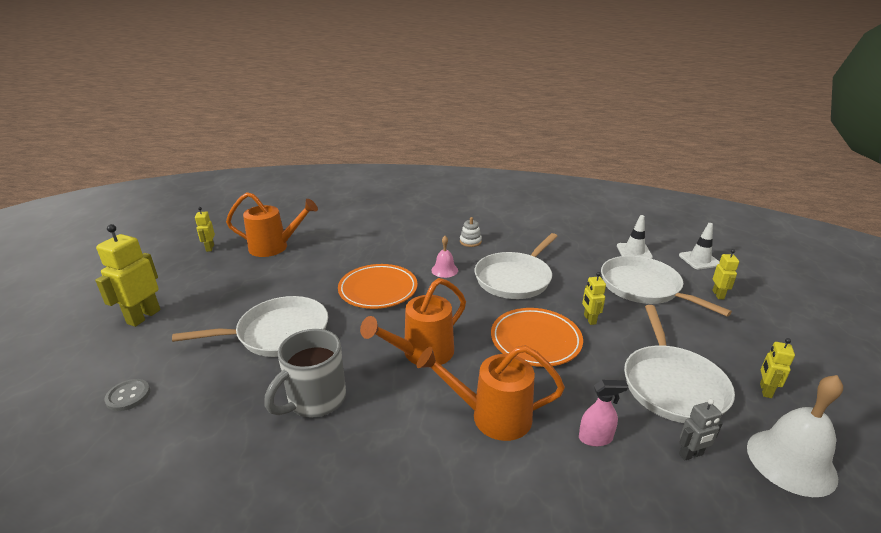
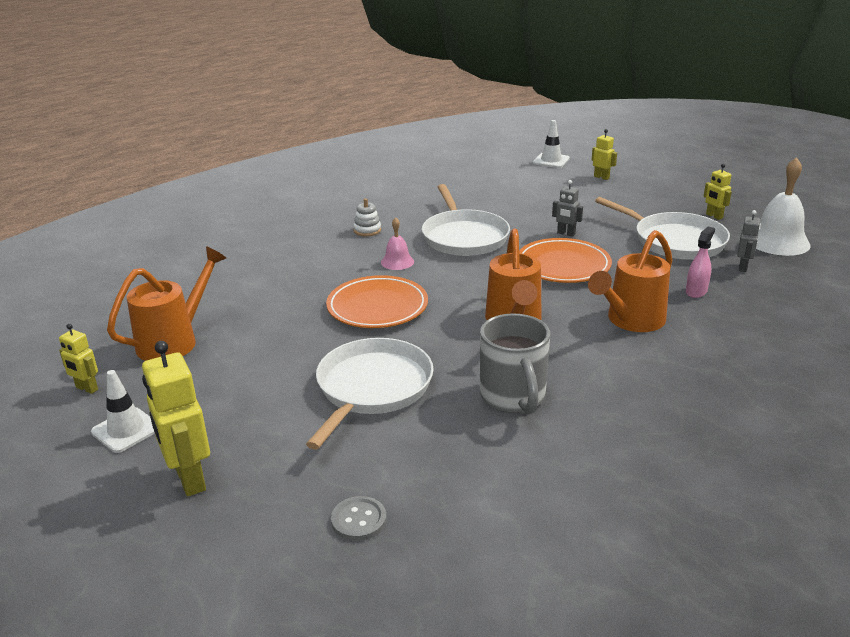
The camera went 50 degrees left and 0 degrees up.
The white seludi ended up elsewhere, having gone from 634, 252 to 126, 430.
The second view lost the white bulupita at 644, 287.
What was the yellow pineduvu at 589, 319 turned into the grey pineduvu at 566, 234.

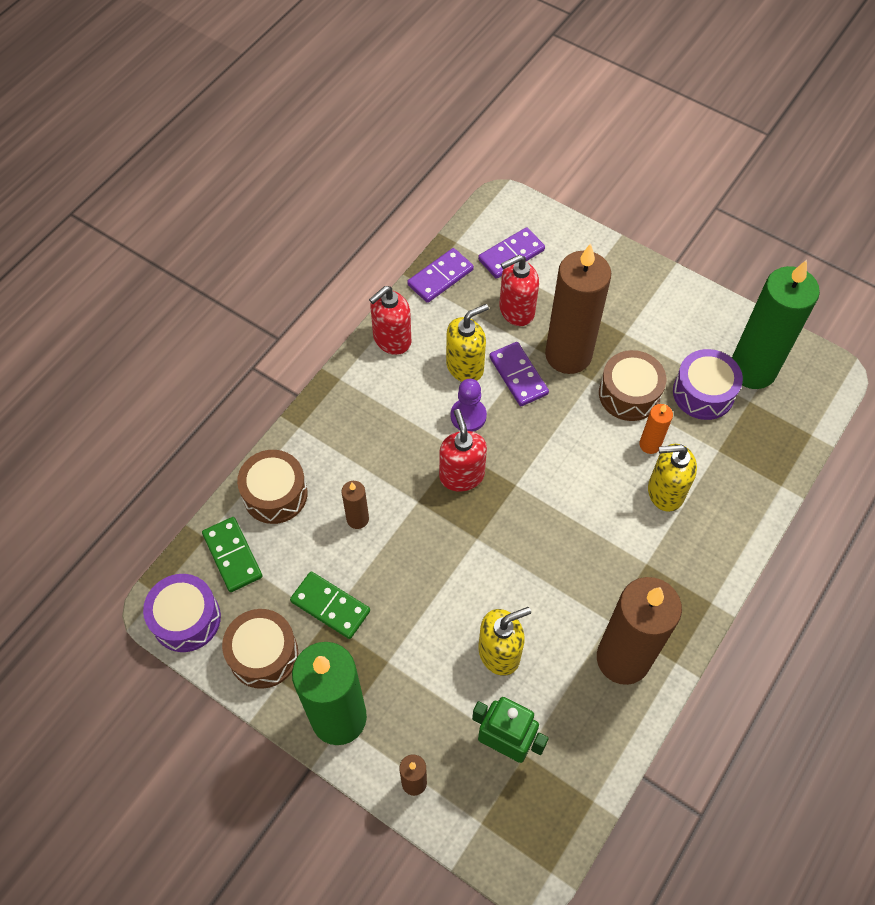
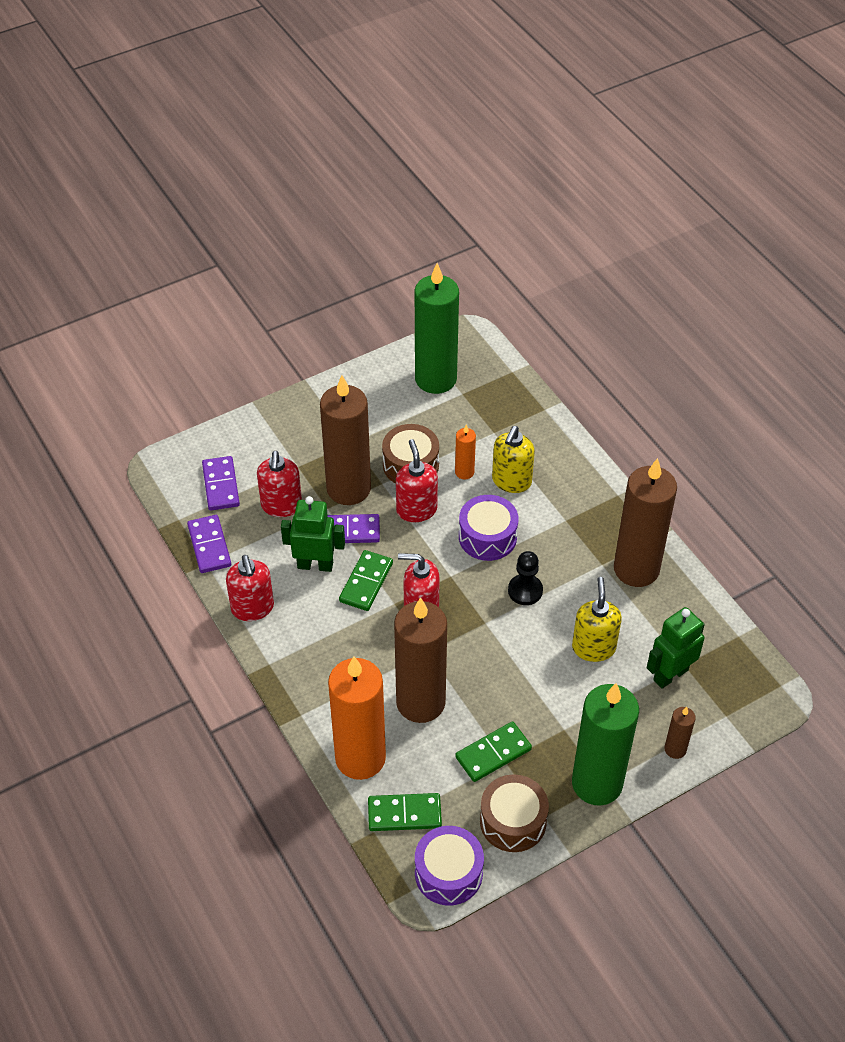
The camera went 65 degrees left and 10 degrees down.
Where the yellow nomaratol stood at 465, 366, the green pineduvu came to stand at 315, 565.
The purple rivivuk ended up elsewhere, having gone from 703, 393 to 487, 537.
Where the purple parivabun stood at 468, 416, the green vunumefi came to stand at 366, 582.
Where the brown rivivuk stood at 275, 494, the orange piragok came to stand at 360, 758.
The size of the brown piragok at 357, 519 changed by a factor of 2.26.
The second view gained the red nomaratol at 416, 510.
The second view gained the black parivabun at 525, 591.

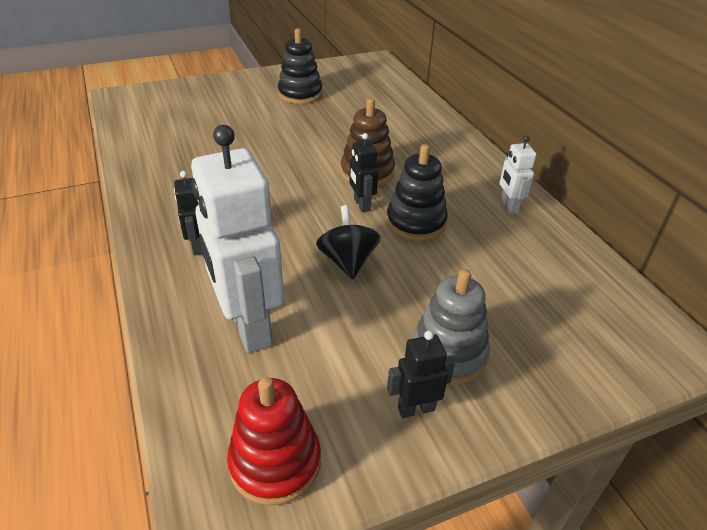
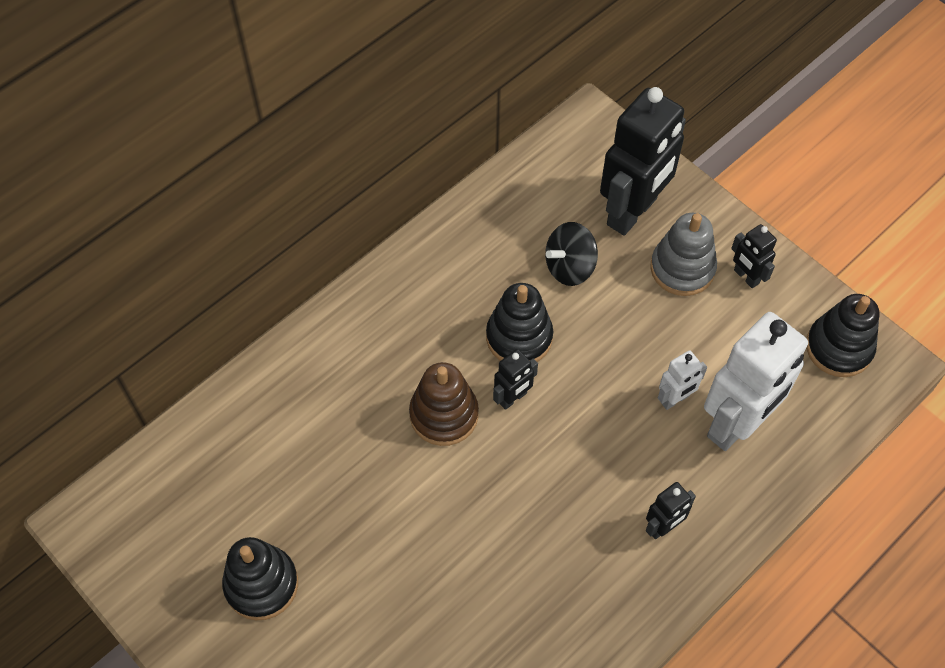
The camera went 110 degrees left and 20 degrees up.
The white pineduvu ended up elsewhere, having gone from 508, 206 to 675, 399.
The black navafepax ended up elsewhere, having gone from 348, 261 to 569, 267.
What was the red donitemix at 275, 462 turned into the black donitemix at 839, 348.
The second view gained the black pineduvu at 632, 212.

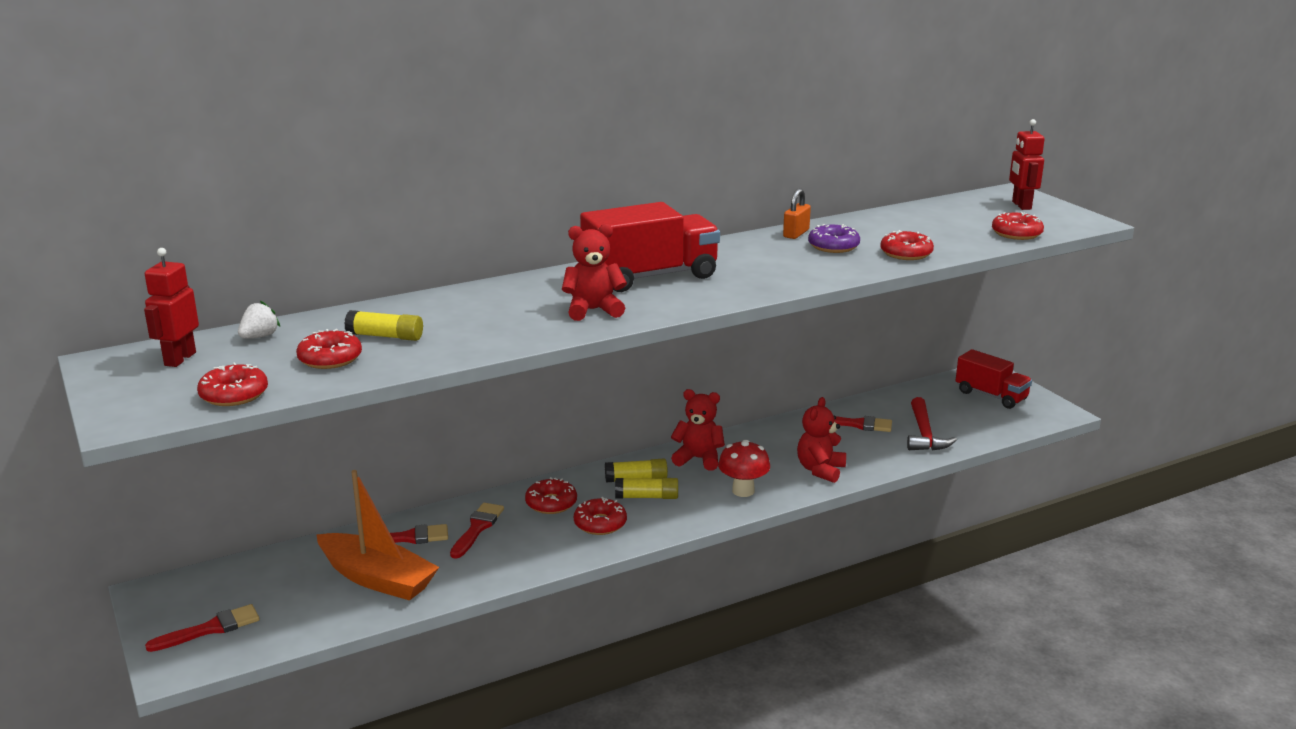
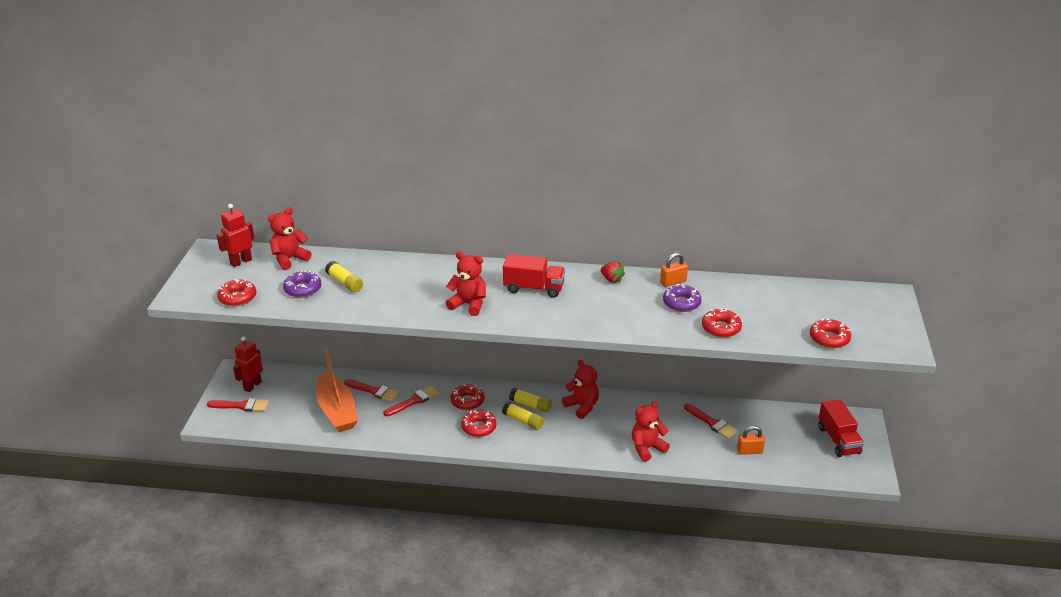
The camera went 35 degrees right and 10 degrees up.
The red pineduvu ended up elsewhere, having gone from 1021, 205 to 252, 386.
The size of the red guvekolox at 650, 277 changed by a factor of 0.66.
Where the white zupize stood at 259, 337, the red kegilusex came to stand at 289, 259.
What was the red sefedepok at 330, 358 turned into the purple sefedepok at 303, 289.
Where the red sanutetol stood at 924, 434, the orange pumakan came to stand at 749, 451.
The second view lost the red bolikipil at 743, 491.
The second view gained the red zupize at 611, 279.

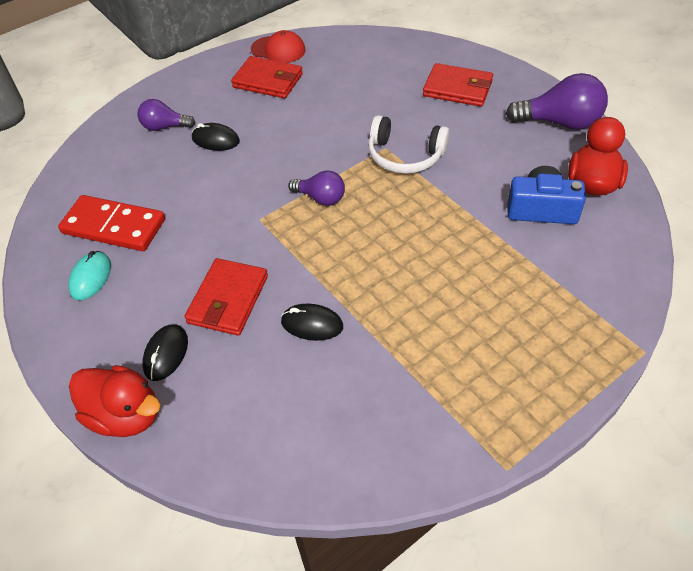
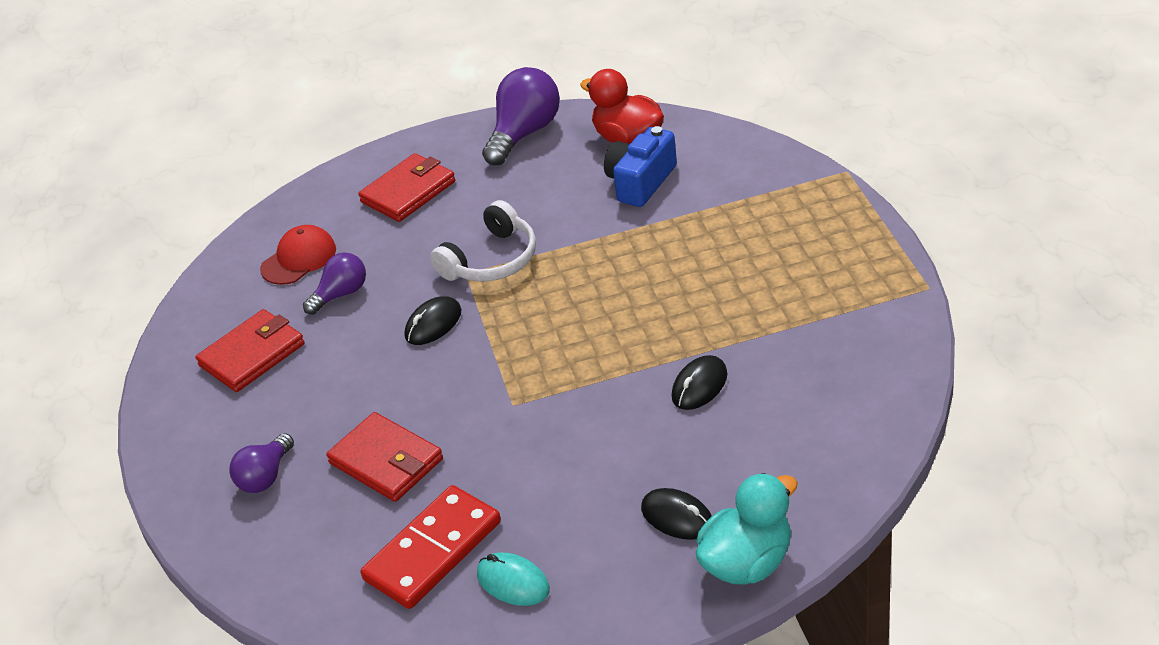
The camera went 65 degrees left and 10 degrees down.
The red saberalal ended up elsewhere, having gone from 278, 50 to 299, 259.
The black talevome ended up elsewhere, having gone from 215, 140 to 433, 324.
The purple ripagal ended up elsewhere, having gone from 321, 198 to 341, 294.
The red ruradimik ended up elsewhere, having gone from 228, 299 to 386, 461.
What was the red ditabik at 125, 415 turned into the turquoise ditabik at 747, 562.

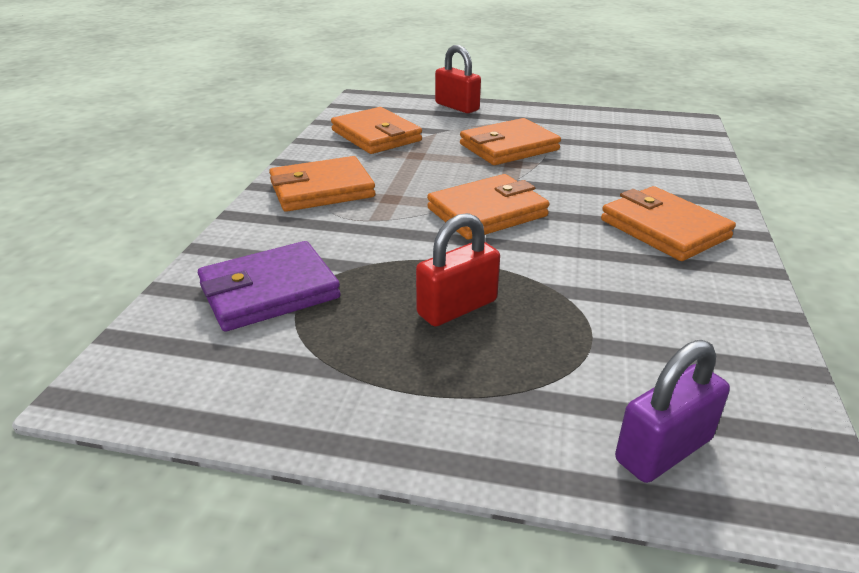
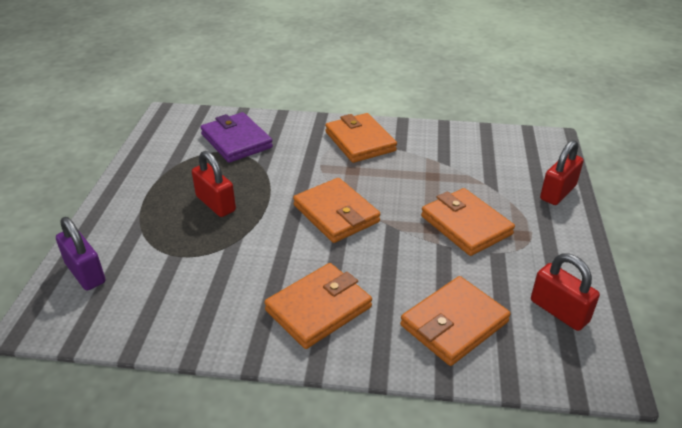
The camera went 85 degrees right and 5 degrees up.
The orange ruradimik ended up elsewhere, having gone from 376, 136 to 454, 324.
The second view gained the red pumakan at 559, 311.

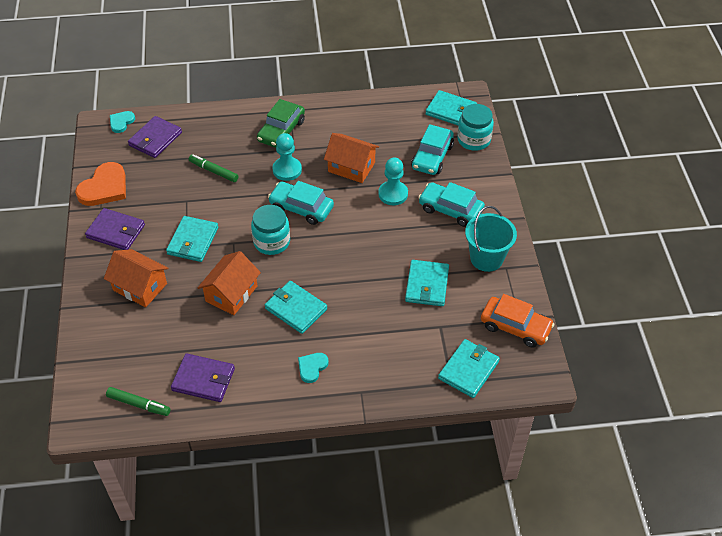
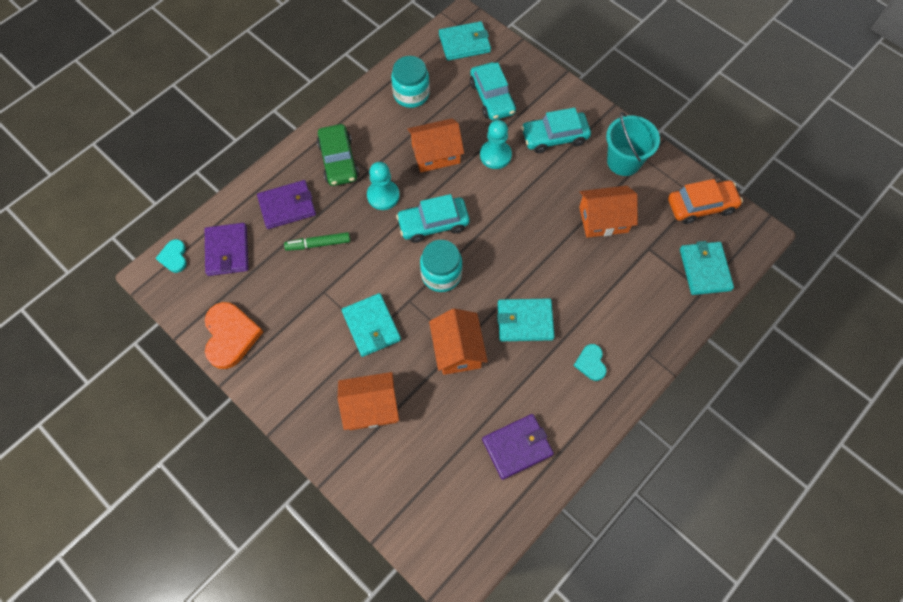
The camera went 40 degrees left and 15 degrees up.
The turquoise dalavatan ended up elsewhere, having gone from 474, 140 to 411, 94.
The purple ruradimik ended up elsewhere, having gone from 116, 231 to 287, 206.
Where the turquoise ruradimik stood at 427, 285, the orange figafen came to stand at 603, 219.
The second view lost the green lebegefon at 139, 404.

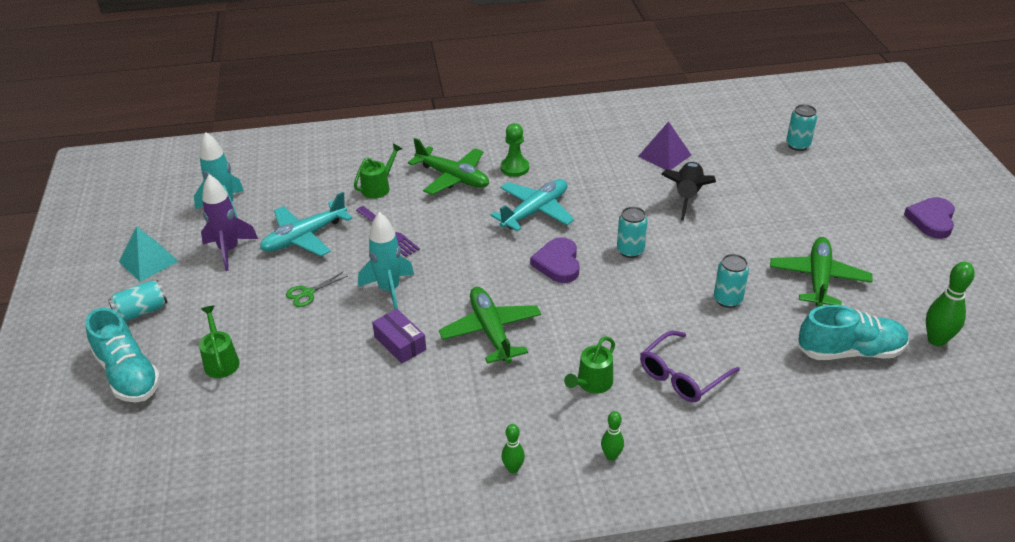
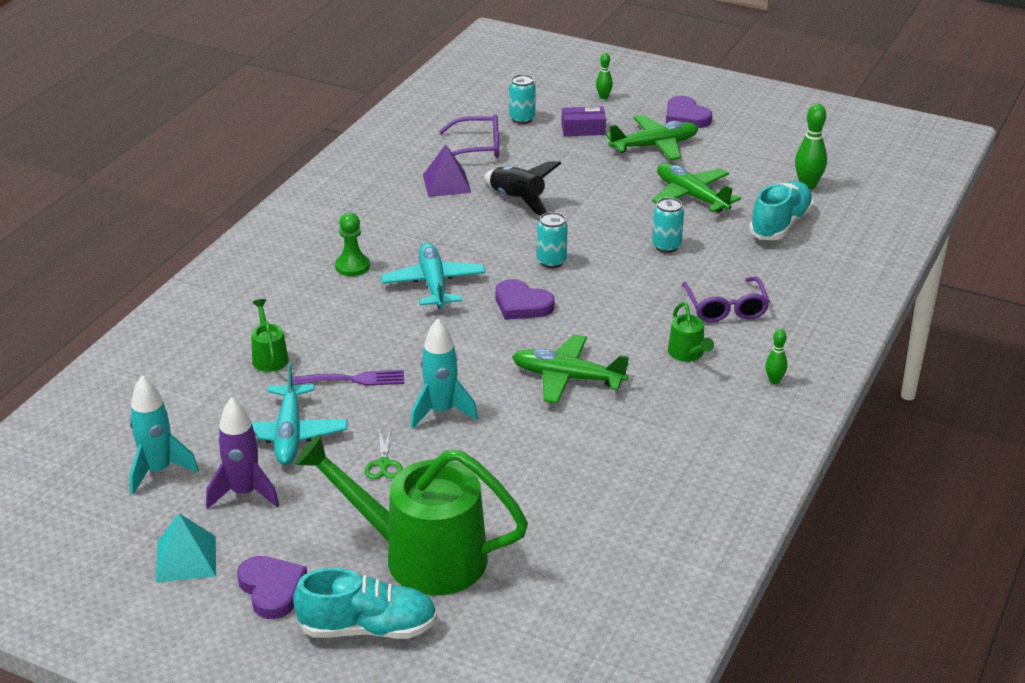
The camera went 55 degrees left and 5 degrees down.
The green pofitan ended up elsewhere, having gone from 453, 177 to 654, 146.
Where the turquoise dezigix stood at 141, 311, the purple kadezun came to stand at 272, 589.
The size of the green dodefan at 221, 361 changed by a factor of 2.38.
The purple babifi ended up elsewhere, having gone from 400, 343 to 583, 129.
The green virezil ended up elsewhere, having gone from 513, 468 to 603, 97.
The second view gained the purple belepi at 477, 147.

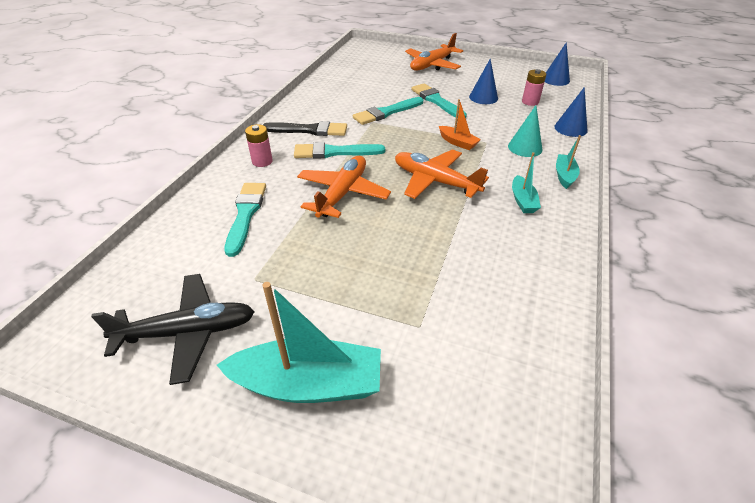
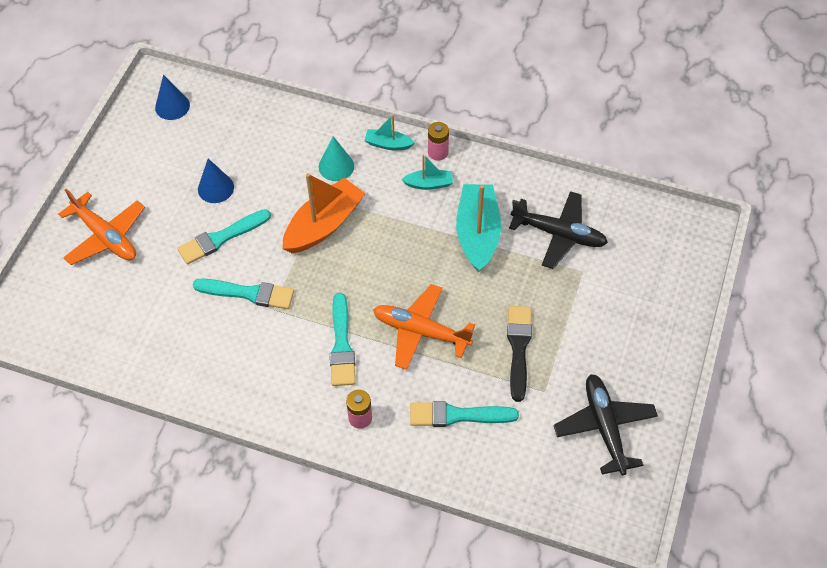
The camera went 90 degrees left and 15 degrees up.
The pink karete ended up elsewhere, having gone from 530, 102 to 438, 152.
The second view lost the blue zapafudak at 570, 128.
The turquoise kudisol at 386, 112 ended up facing another way, 45 degrees counterclockwise from before.
The size of the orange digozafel at 457, 142 changed by a factor of 1.95.
The black kudisol ended up elsewhere, having gone from 309, 130 to 518, 348.
The second view lost the orange pofitan at 435, 181.
The turquoise digozafel ended up elsewhere, having gone from 308, 384 to 478, 233.
The second view gained the black pofitan at 559, 234.

